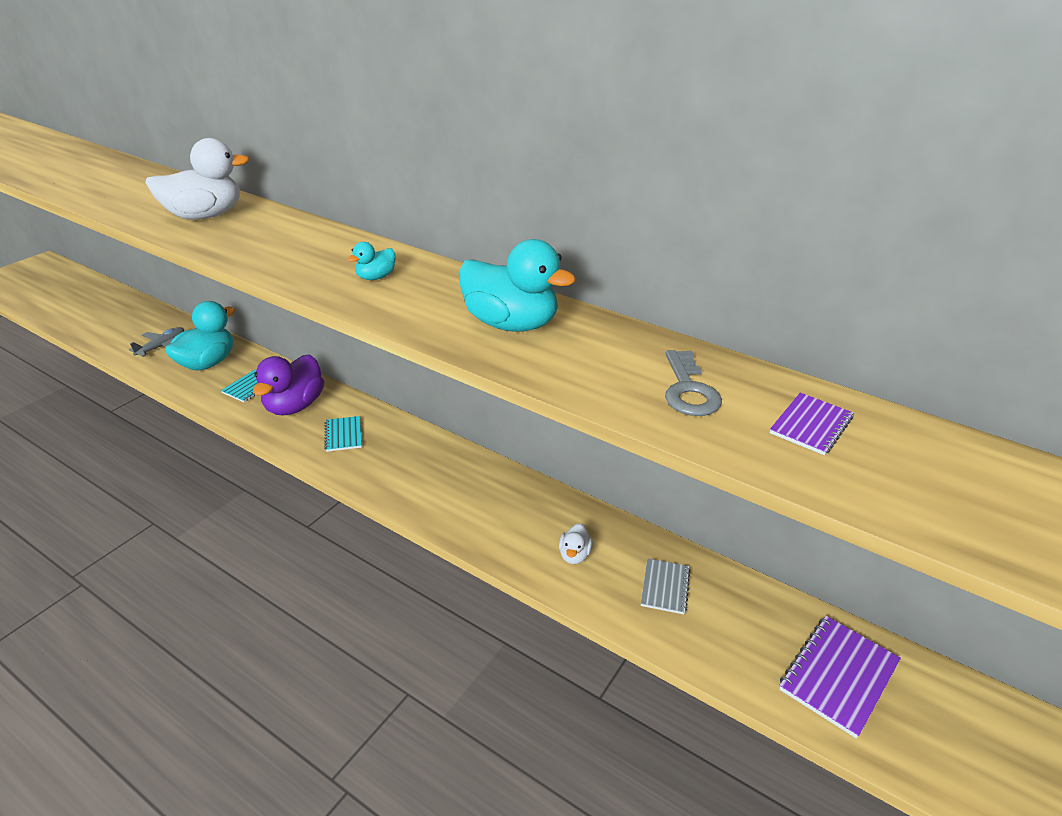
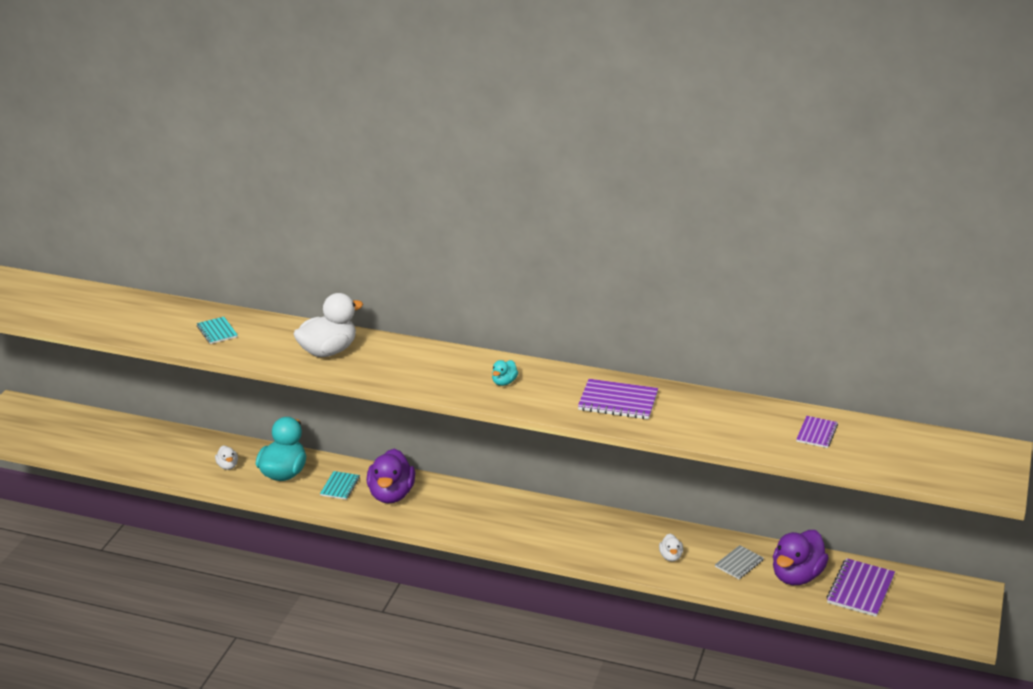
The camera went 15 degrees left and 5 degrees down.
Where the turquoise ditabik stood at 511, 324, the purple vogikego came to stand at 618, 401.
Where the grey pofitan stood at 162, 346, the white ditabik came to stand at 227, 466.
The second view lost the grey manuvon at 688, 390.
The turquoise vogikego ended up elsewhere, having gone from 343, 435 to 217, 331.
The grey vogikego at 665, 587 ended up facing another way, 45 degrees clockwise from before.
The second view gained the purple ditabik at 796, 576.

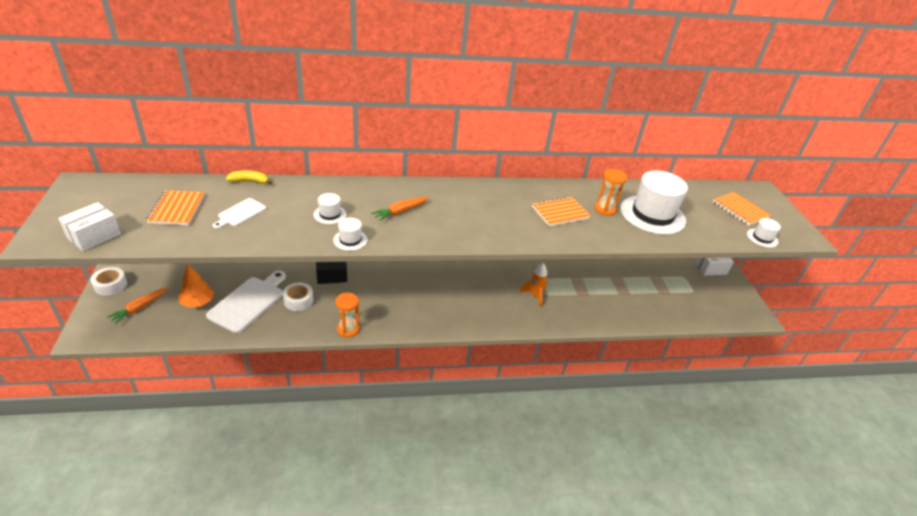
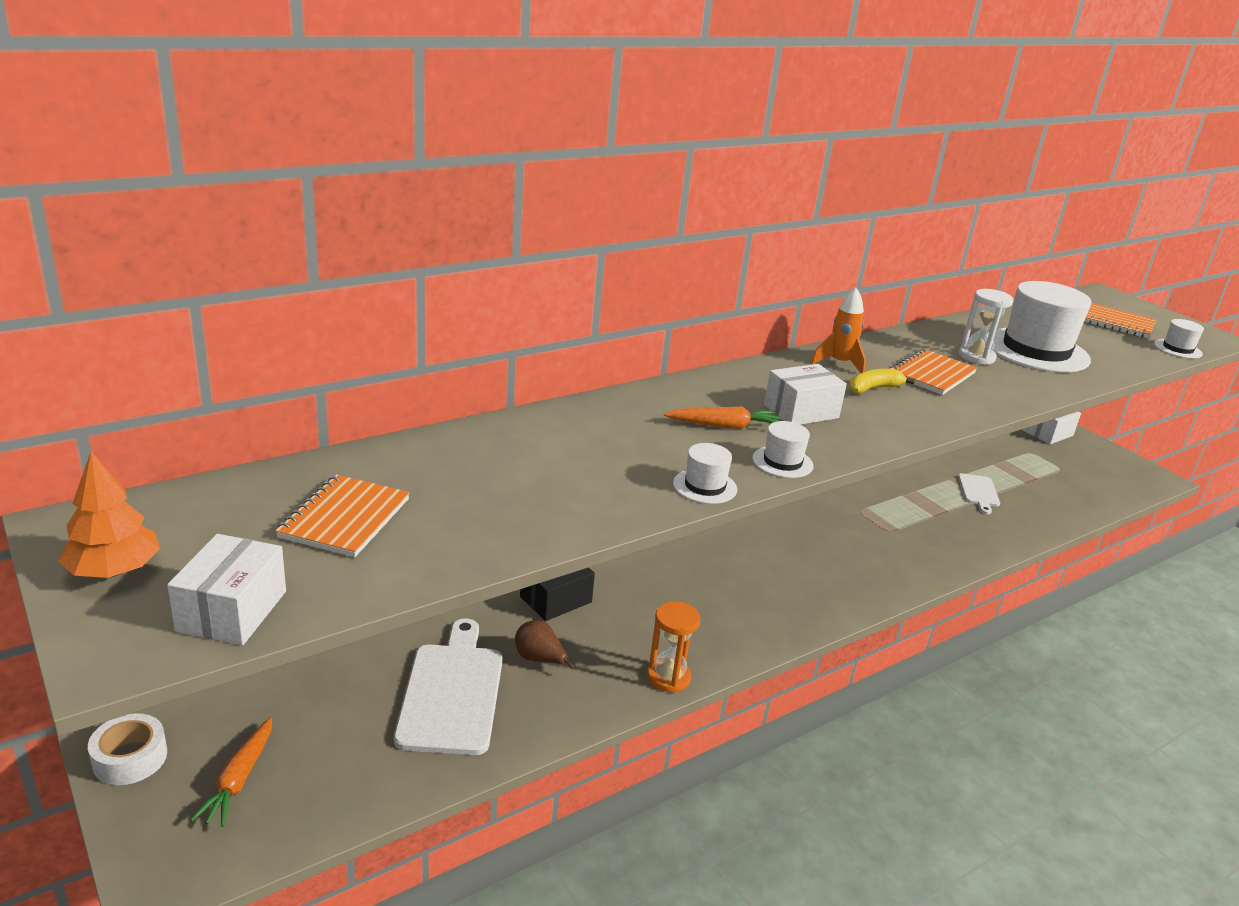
The camera went 25 degrees left and 10 degrees down.
What was the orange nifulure at 605, 209 turned into the white nifulure at 976, 357.
The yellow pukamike ended up elsewhere, having gone from 249, 181 to 873, 388.
The orange vogikego at 177, 209 ended up facing another way, 45 degrees clockwise from before.
The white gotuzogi ended up elsewhere, having gone from 330, 214 to 782, 462.
The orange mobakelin at 400, 212 ended up facing another way, 120 degrees counterclockwise from before.
The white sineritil ended up elsewhere, having gone from 240, 213 to 978, 492.
The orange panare ended up elsewhere, having gone from 535, 295 to 839, 363.
The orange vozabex ended up elsewhere, having gone from 198, 302 to 114, 571.
Where the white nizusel stood at 298, 300, the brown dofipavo came to stand at 539, 659.
The second view gained the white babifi at 801, 411.

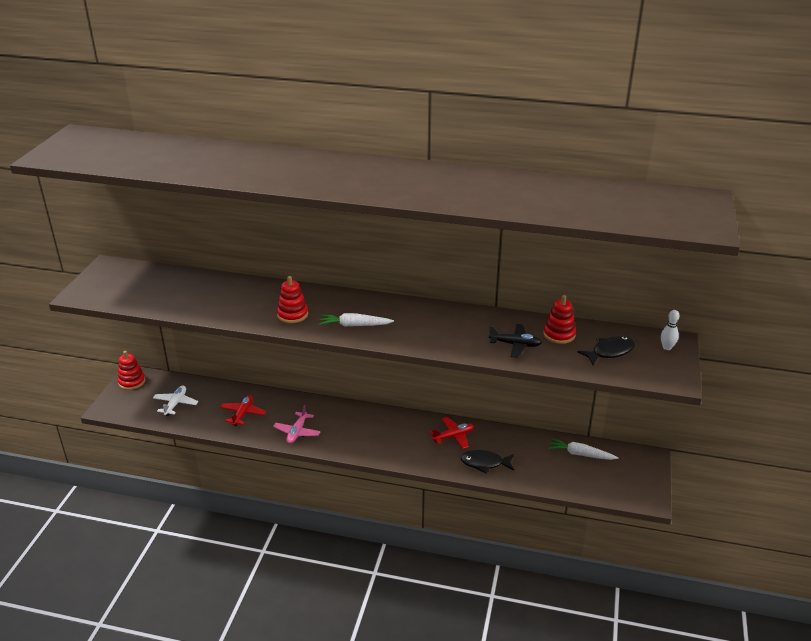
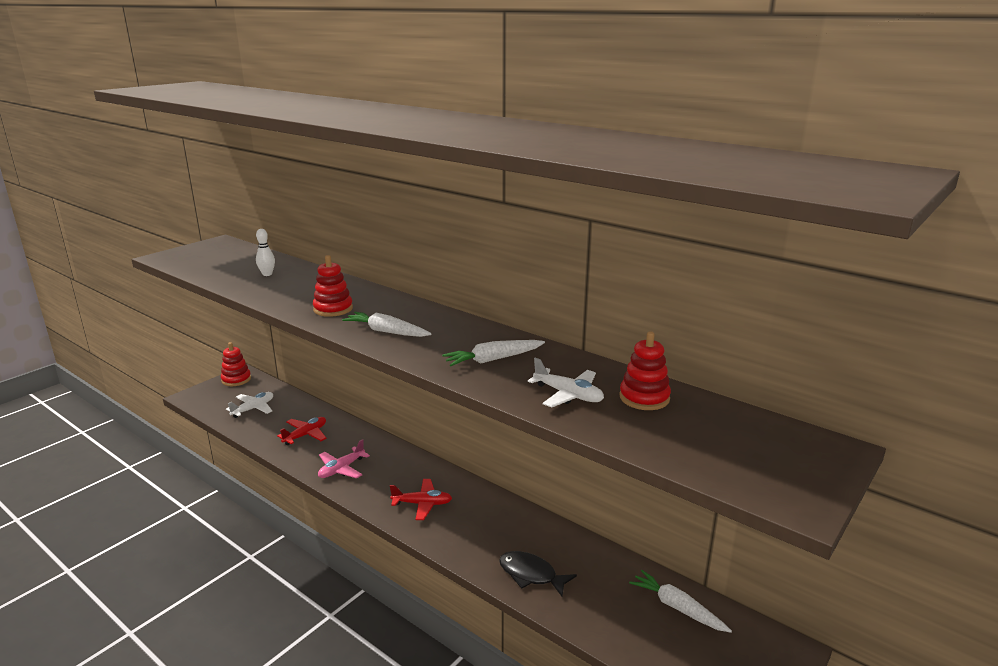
The camera went 25 degrees right and 10 degrees down.
The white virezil ended up elsewhere, having gone from 667, 347 to 267, 274.
What was the black pofitan at 515, 345 turned into the white pofitan at 568, 395.
The second view lost the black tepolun at 610, 352.
The red pofitan ended up elsewhere, having gone from 453, 436 to 422, 504.
The second view gained the white mobakelin at 493, 359.

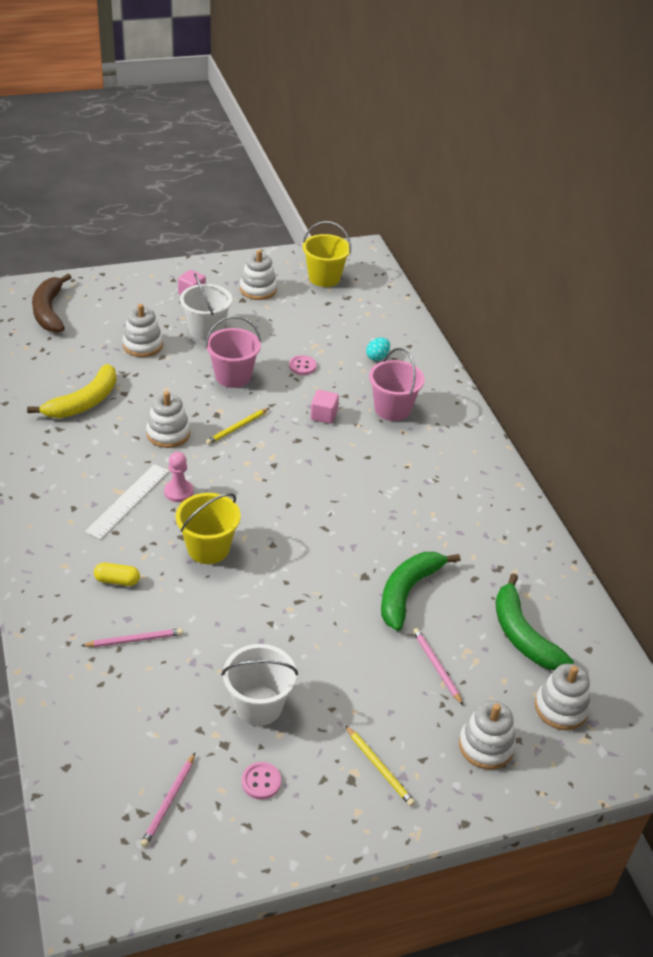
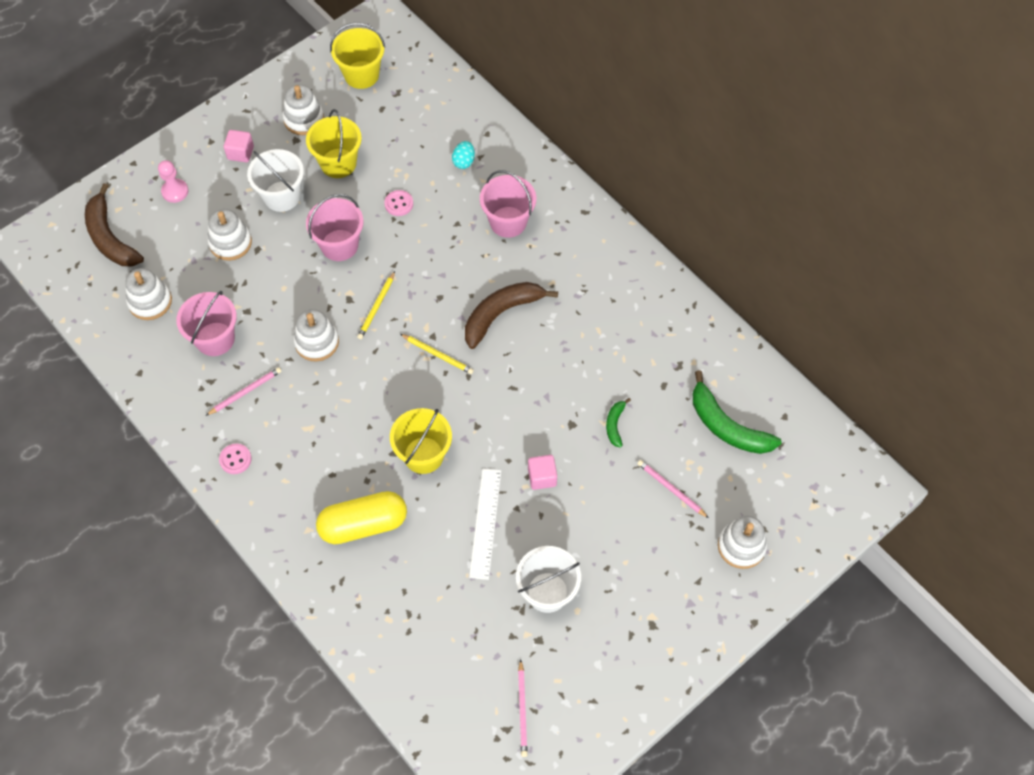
The camera went 20 degrees left and 20 degrees up.
Where the yellow pukamike stood at 84, 402, the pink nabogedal came to stand at 215, 339.
The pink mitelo ended up elsewhere, having gone from 323, 415 to 542, 477.
The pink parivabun ended up elsewhere, having gone from 178, 492 to 175, 191.
The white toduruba ended up elsewhere, having gone from 128, 501 to 485, 523.
The size of the green pukamike at 408, 592 changed by a factor of 0.49.
The size of the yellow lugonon at 117, 580 changed by a factor of 2.07.
The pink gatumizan ended up elsewhere, having gone from 134, 640 to 245, 392.
The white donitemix ended up elsewhere, having gone from 561, 708 to 150, 301.
The yellow gatumizan ended up elsewhere, having gone from 379, 767 to 438, 355.
The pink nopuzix ended up elsewhere, having gone from 261, 781 to 235, 459.
The second view gained the yellow nabogedal at 338, 163.
The second view gained the brown pukamike at 501, 314.

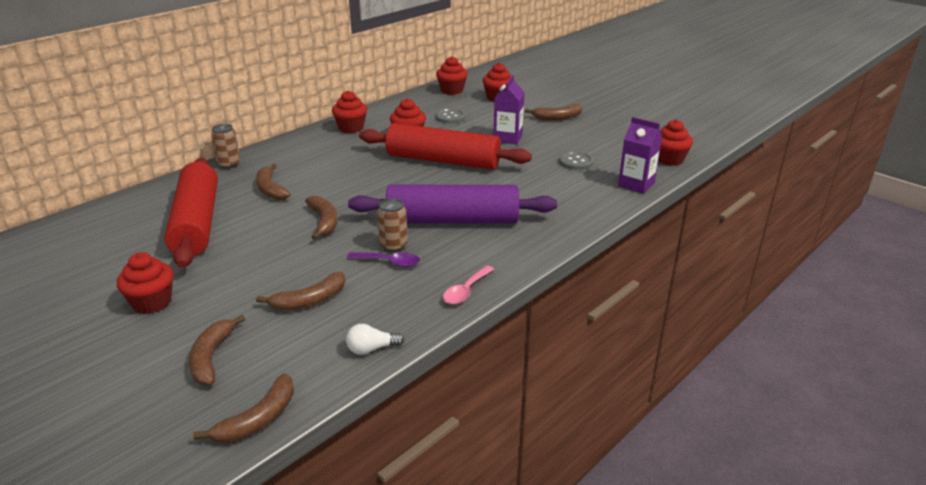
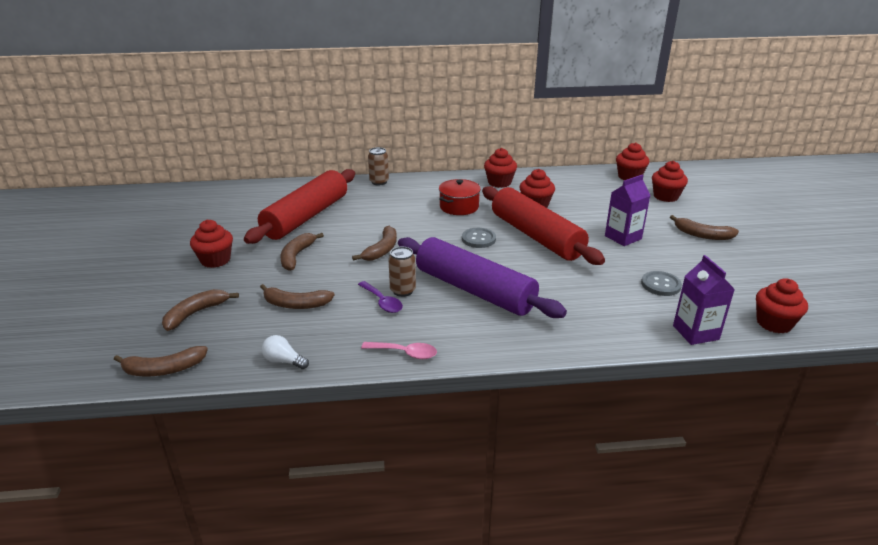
The camera went 40 degrees right and 0 degrees up.
The grey nopuzix ended up elsewhere, having gone from 450, 117 to 478, 239.
The brown pukamike ended up elsewhere, having gone from 270, 189 to 296, 256.
The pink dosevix at 466, 291 ended up facing another way, 150 degrees counterclockwise from before.
The second view gained the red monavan at 459, 207.

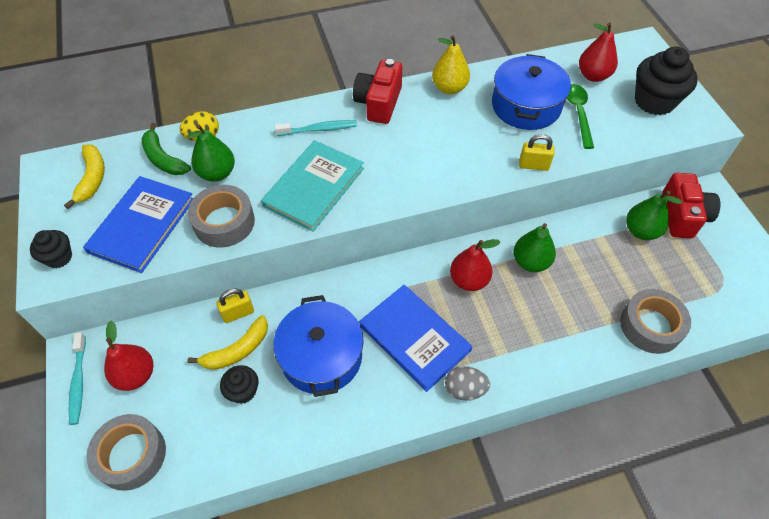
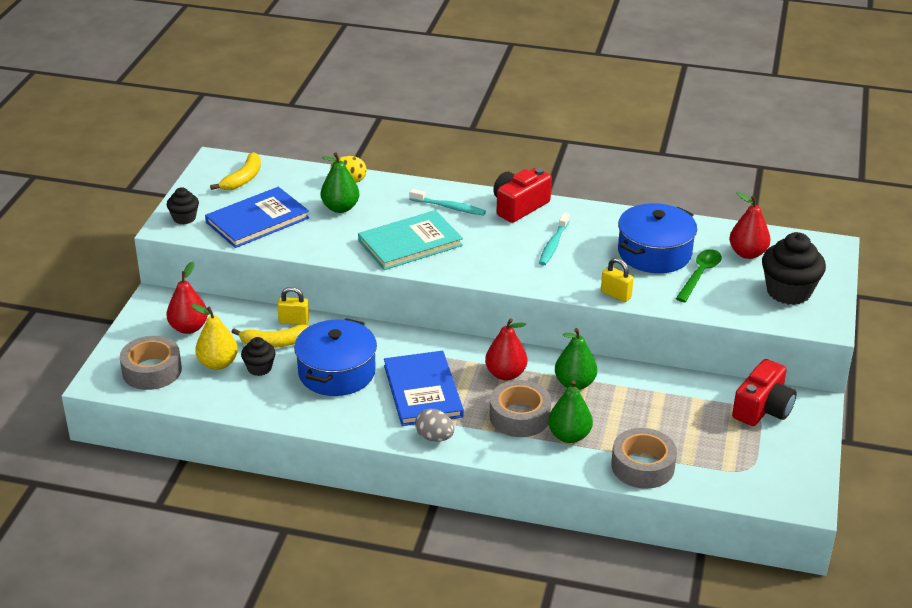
The camera went 30 degrees right and 20 degrees down.
The yellow dofipavo ended up elsewhere, having gone from 449, 88 to 218, 363.
The second view lost the green pukamike at 163, 158.
The grey nizusel ended up elsewhere, having gone from 224, 222 to 519, 416.
The green dofipavo ended up elsewhere, having gone from 641, 231 to 569, 436.
The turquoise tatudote ended up elsewhere, having gone from 78, 382 to 553, 244.

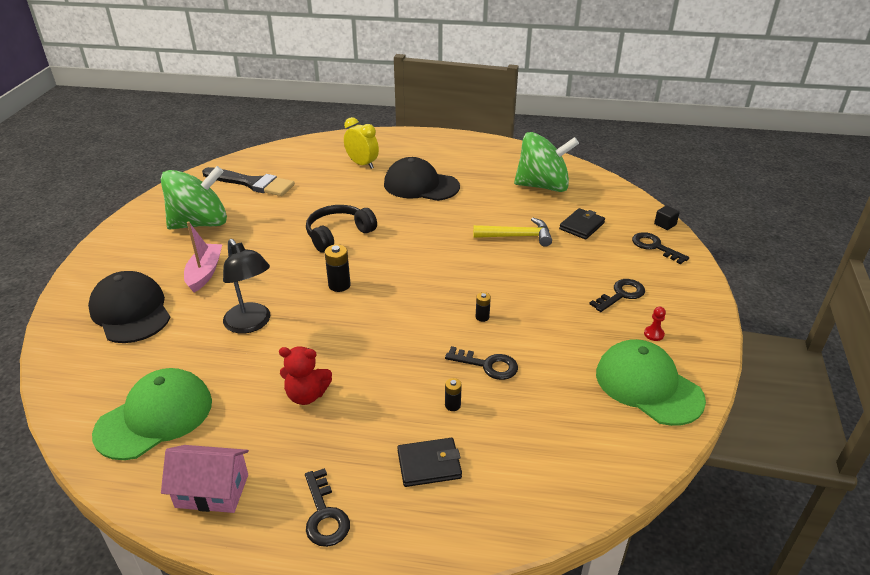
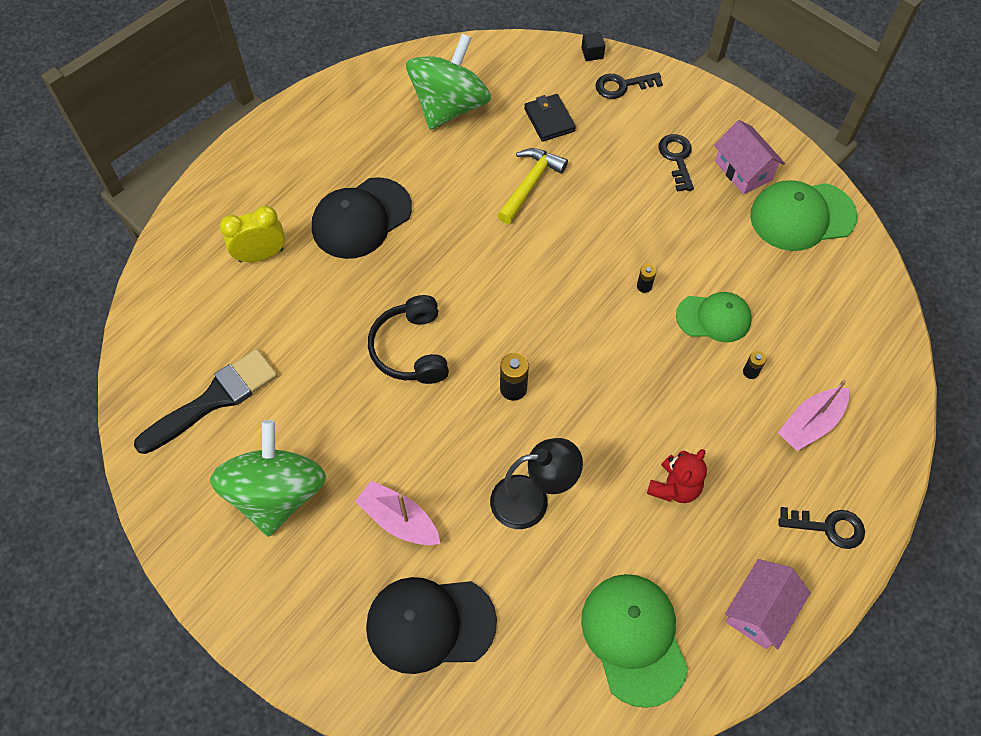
The camera went 60 degrees left and 25 degrees up.
Where the red parivabun stood at 654, 334, the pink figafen came to stand at 743, 170.
Where the black manuvon stood at 487, 365, the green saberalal came to stand at 714, 318.
Where the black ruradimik stood at 429, 464, the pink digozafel came to stand at 810, 424.

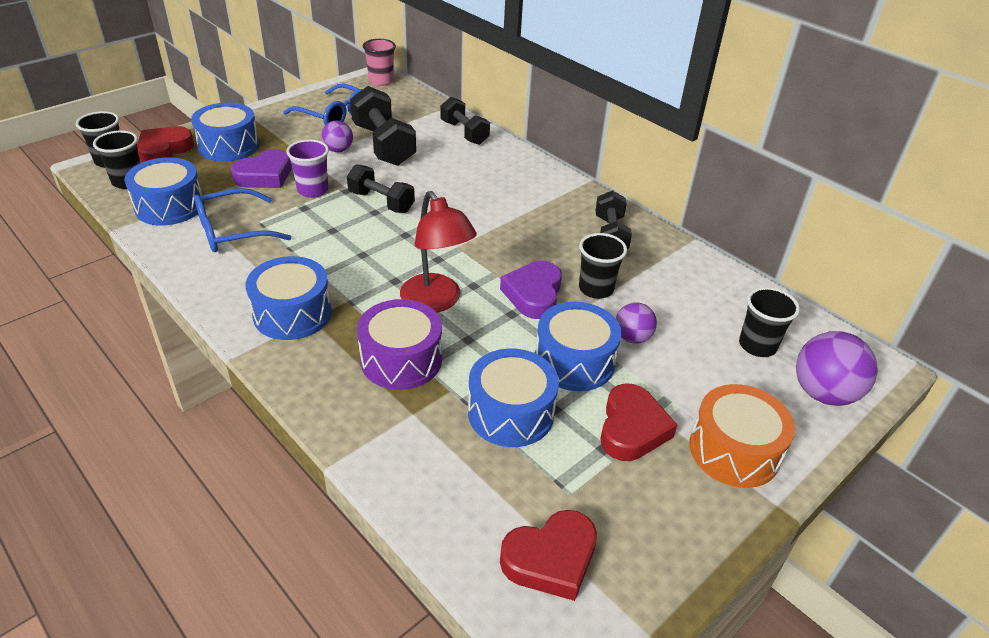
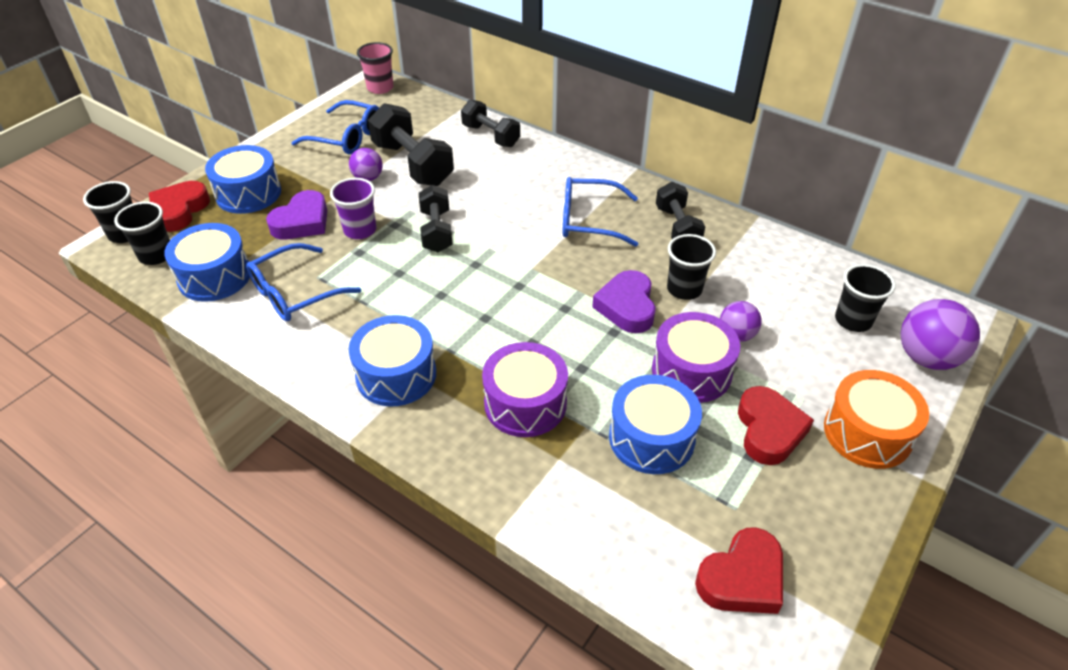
The camera went 10 degrees left and 5 degrees up.
The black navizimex at 381, 202 ended up facing another way, 60 degrees clockwise from before.
The second view lost the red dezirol at 436, 302.
What was the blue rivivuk at 574, 361 turned into the purple rivivuk at 691, 371.
The second view gained the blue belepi at 589, 220.

